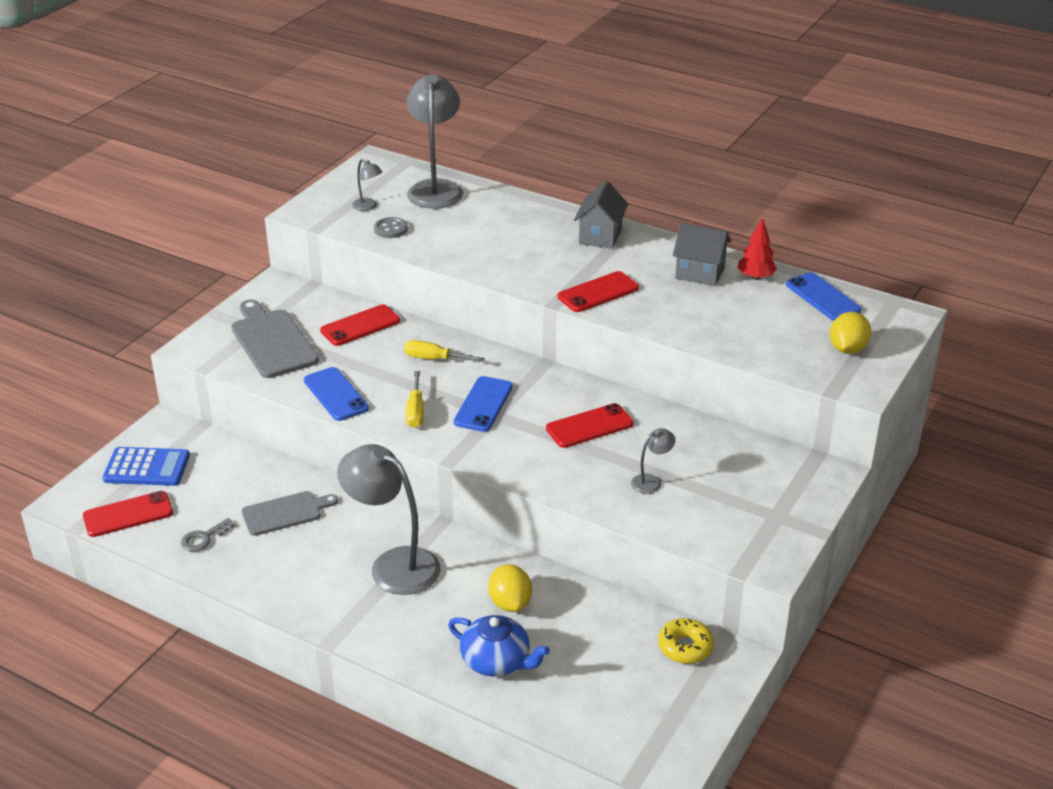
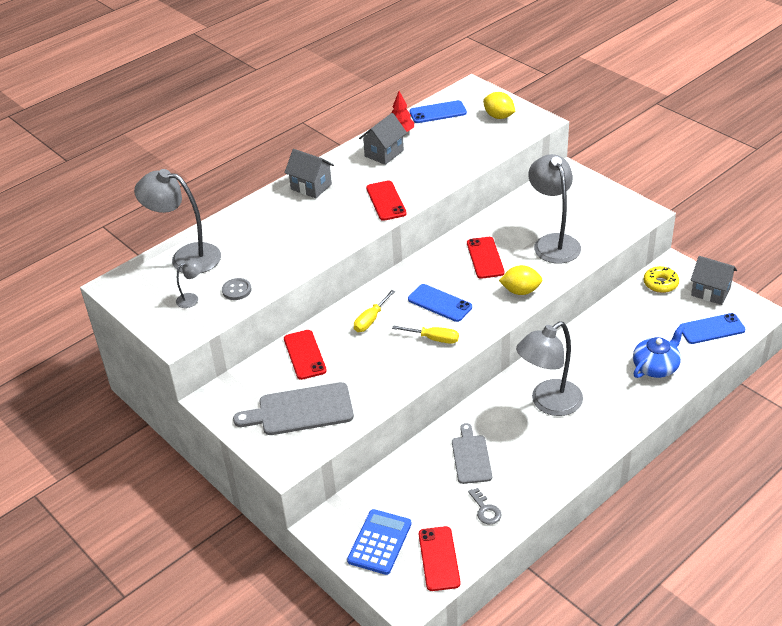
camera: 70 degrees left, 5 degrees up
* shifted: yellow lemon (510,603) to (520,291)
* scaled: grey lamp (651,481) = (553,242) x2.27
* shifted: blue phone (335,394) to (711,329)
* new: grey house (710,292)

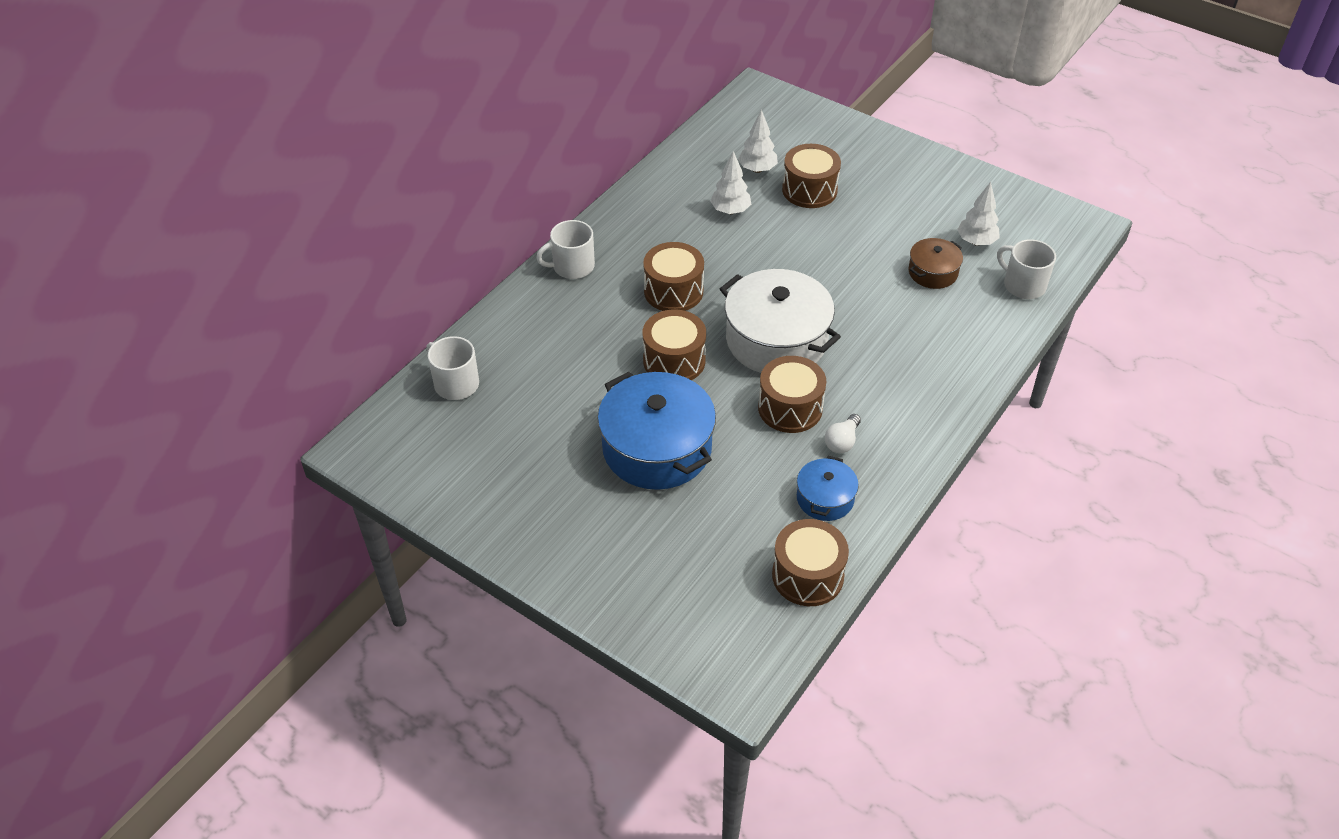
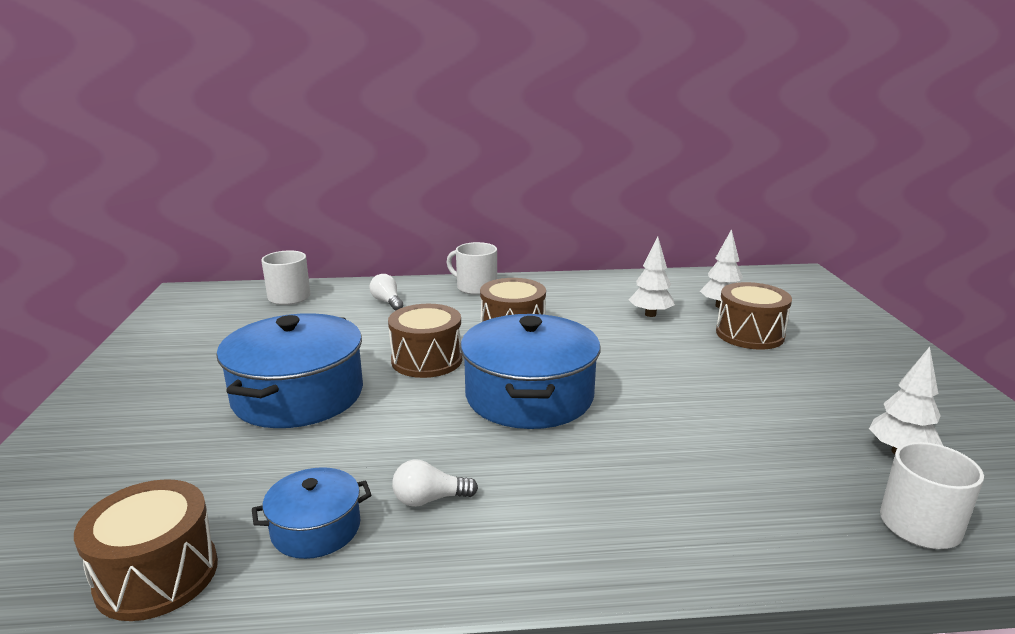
camera: 50 degrees right, 25 degrees down
* new: white light bulb (387,302)
* repainted: white pot (776,340) to blue pot (529,395)
* gone: brown drum (790,408)
* gone: brown pot (933,272)

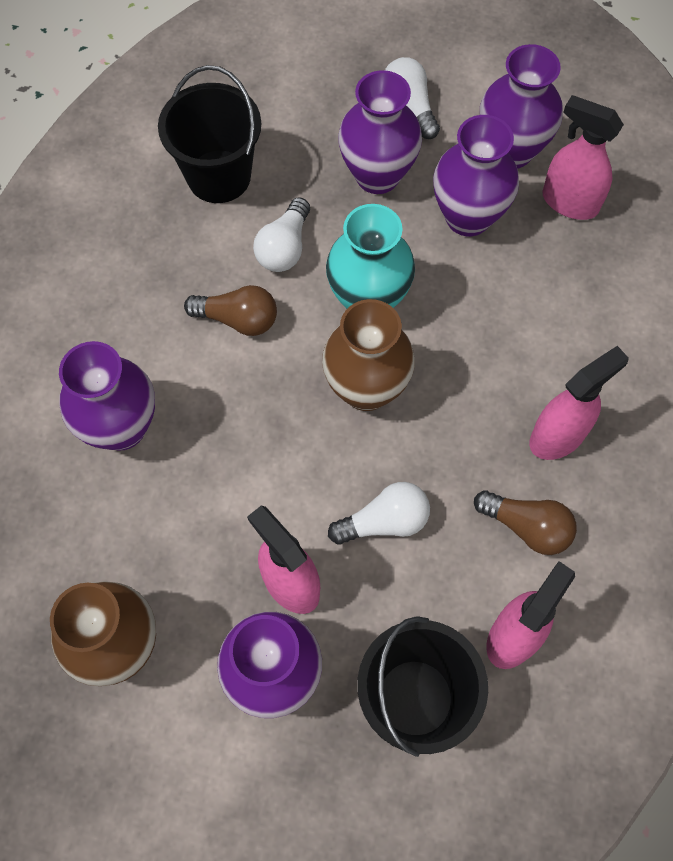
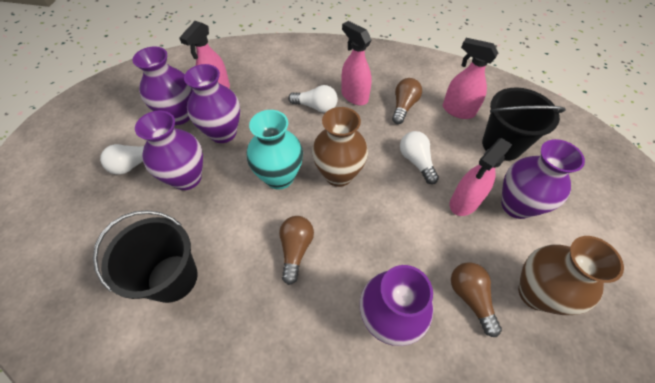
camera: 95 degrees left, 10 degrees down
* shifted: white light bulb (284,248) to (316,107)
* new: brown light bulb (470,297)

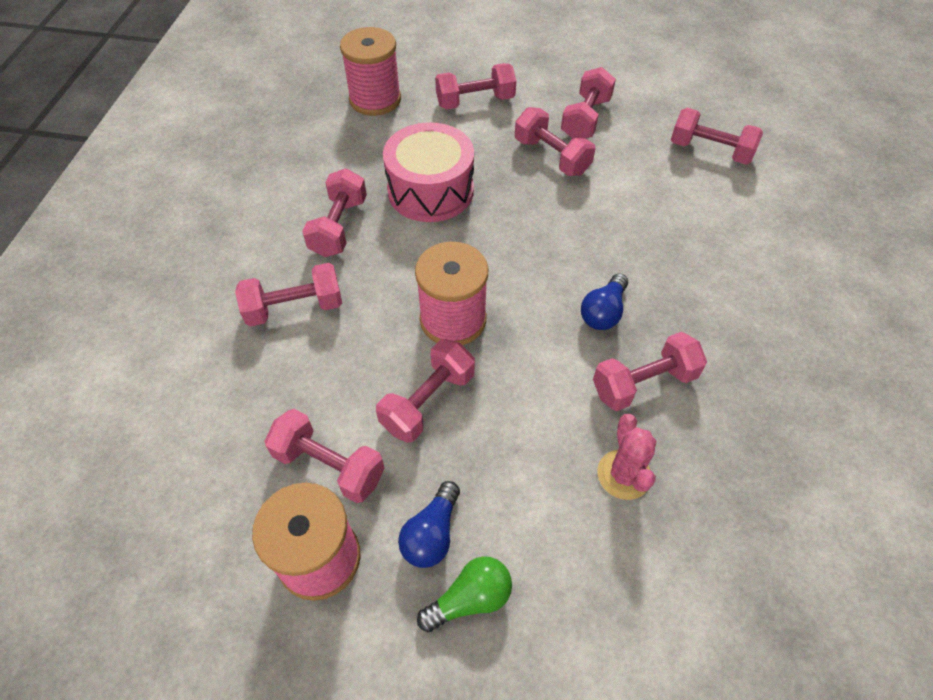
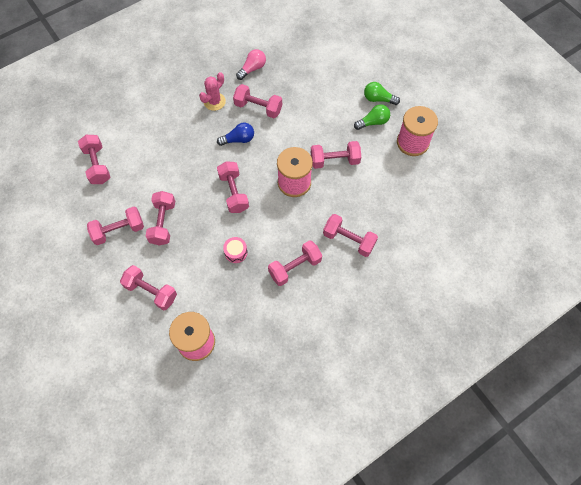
camera: 135 degrees left, 10 degrees up
* shifted: pink cactus (624,474) to (214,101)
* shifted: pink dumbbell (329,466) to (234,192)
* scaled: pink drum (430,190) = (236,252) x0.43
* new: pink light bulb (252,69)
* repainted: blue light bulb (432,534) to green light bulb (373,122)

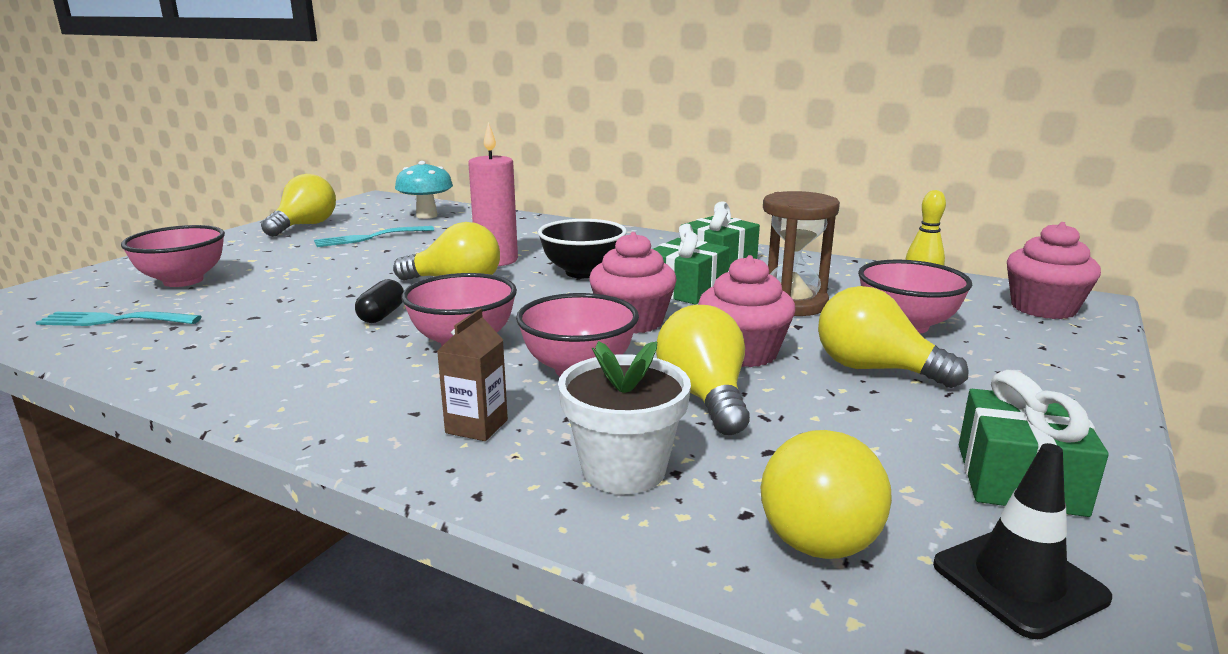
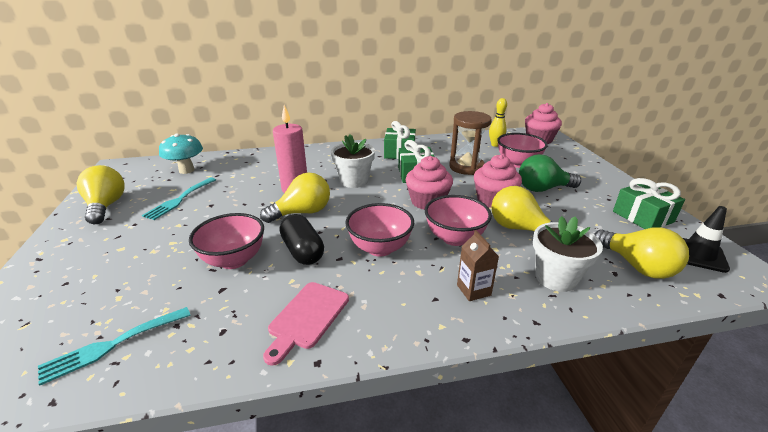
camera: 40 degrees left, 10 degrees up
* shifted: pink bowl (183,281) to (234,260)
* new: pink cutting board (307,318)
* scaled: black capsule (382,315) = (302,251) x1.52
* swapped: black bowl (583,272) to white flower pot (354,181)
* repainted: yellow light bulb (874,369) to green light bulb (542,189)

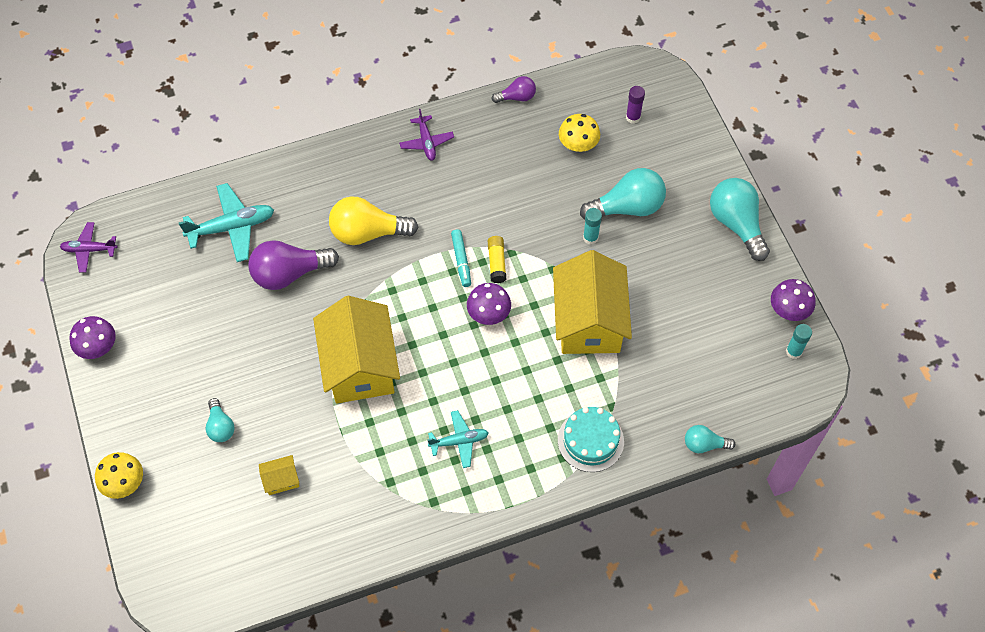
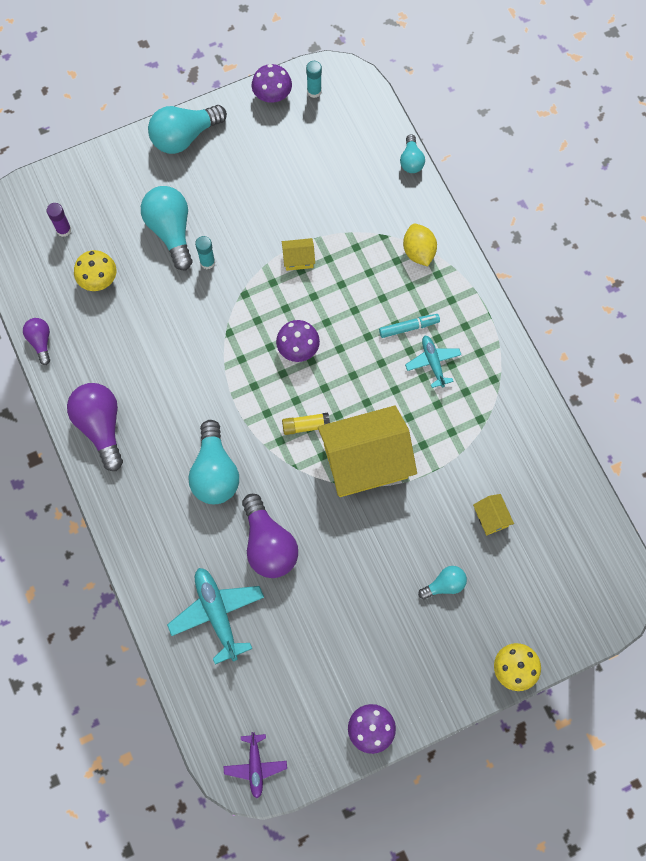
camera: 95 degrees left, 10 degrees up
* swapped: purple plane (426,142) to purple light bulb (101,426)
* repainted: yellow light bulb (368,232) to turquoise light bulb (215,472)
* scaled: yellow house (589,321) = (298,259) x0.41
* shifted: yellow glue stick (497,263) to (306,426)
* shifted: turquoise marker (461,261) to (409,327)
* swapped: turquoise cake (590,440) to yellow lemon (418,251)

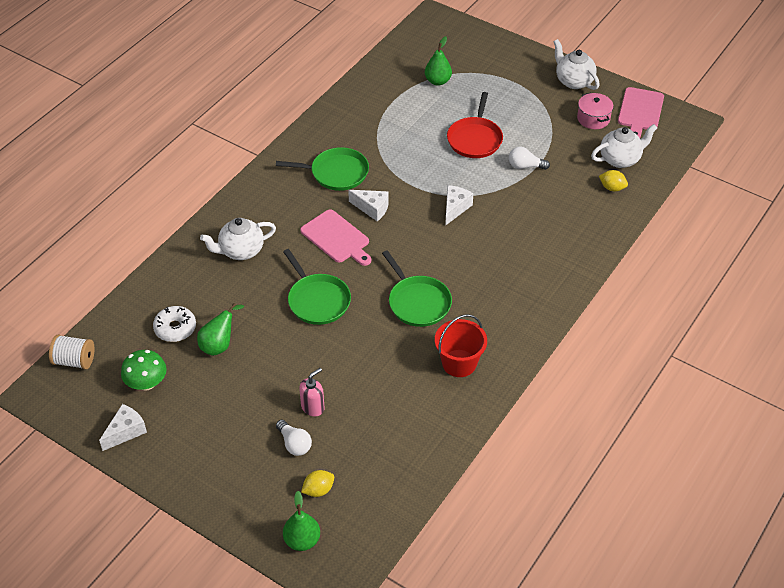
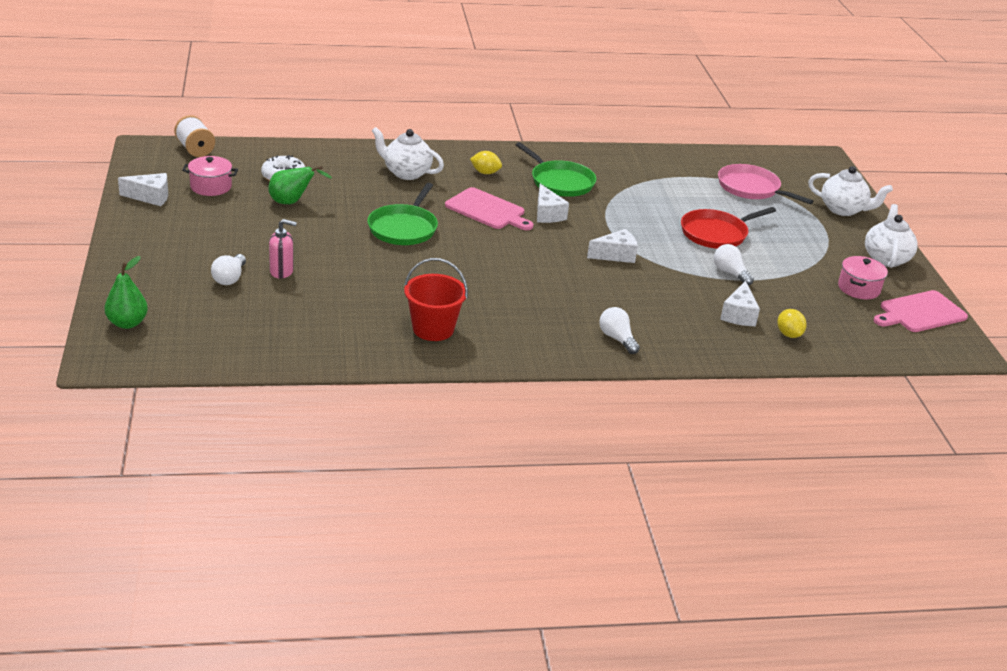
camera: 45 degrees right, 15 degrees down
* swapped: green mushroom (146,383) to pink pot (211,187)
* rotated: pink cutting board (336,238) = (487,210) 60 degrees counterclockwise
* shifted: yellow lemon (318,490) to (485,173)
* new: white light bulb (617,339)
* swapped: green pear (437,81) to pink pan (751,188)
* new: white cheese (739,315)
* shifted: white teapot (620,159) to (843,209)
* gone: green pan (417,302)

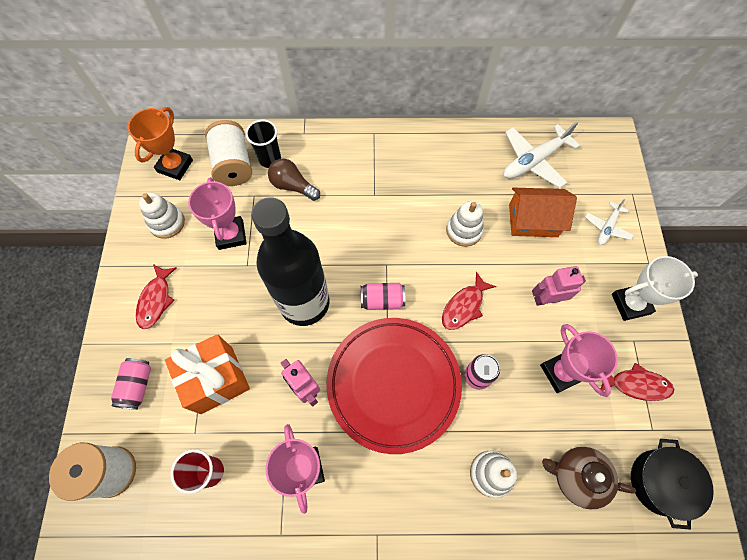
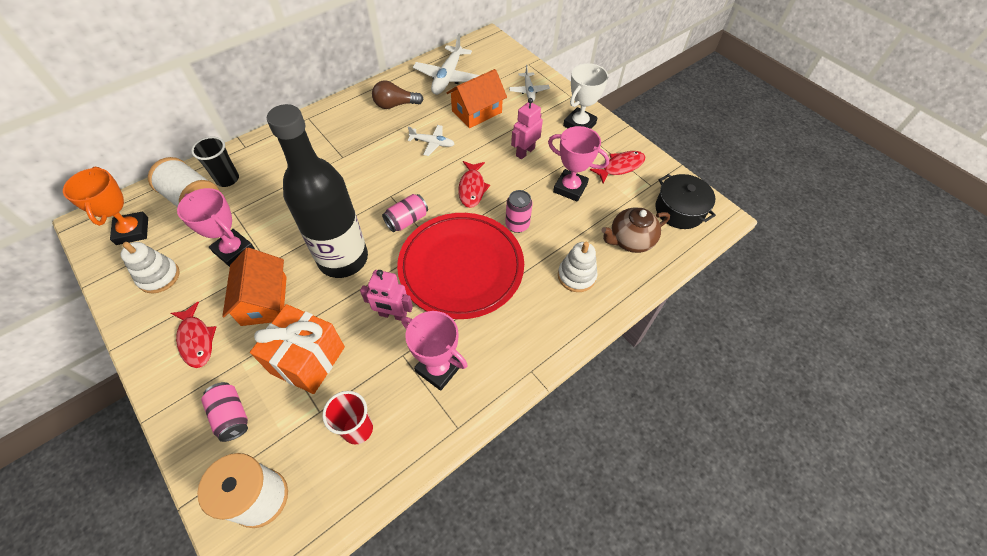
camera: 40 degrees left, 10 degrees down
* new: orange house (264,300)
* shifted: brown light bulb (293,186) to (395,105)
* swapped: white stacking toy (464,230) to white plane (432,143)

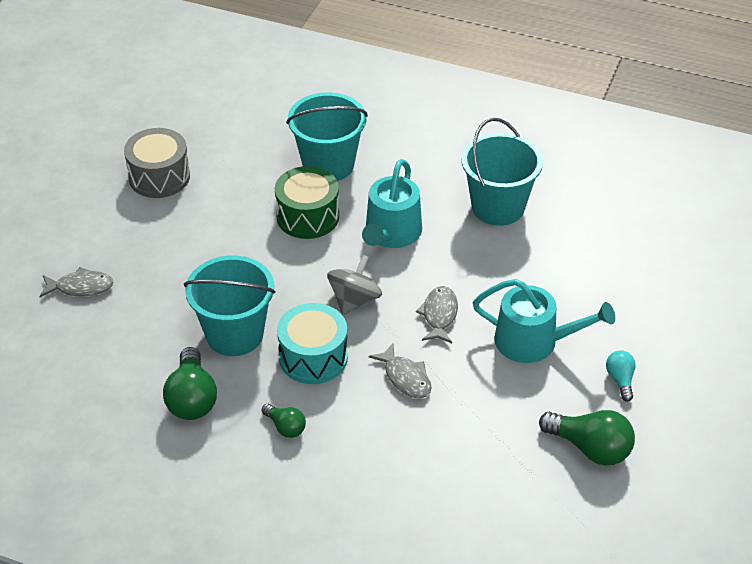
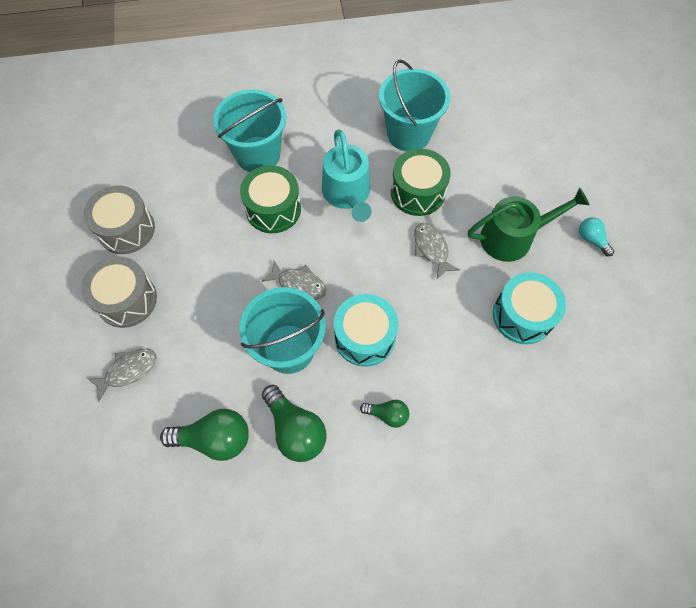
camera: 30 degrees left, 20 degrees up
* new: grey drum (127,300)
* shifted: green light bulb (590,448) to (215,439)
* shifted: grey fish (405,378) to (299,284)
* new: green drum (417,192)
* repainted: turquoise watering can (534,341) to green watering can (512,237)
* new: turquoise drum (522,316)
* gone: grey spinning top (354,300)

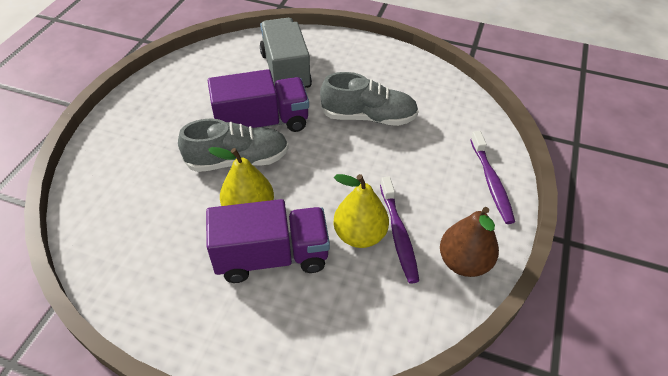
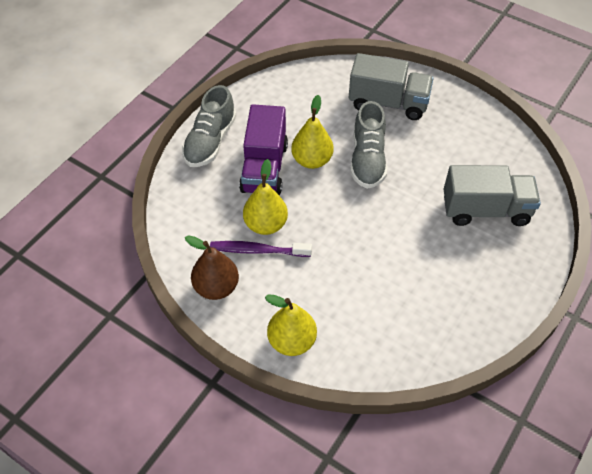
camera: 105 degrees right, 5 degrees up
* shifted: grey shoe (368,117) to (210,141)
* swapped: purple toothbrush (491,182) to yellow pear (292,341)
* new: grey truck (388,103)
* gone: purple truck (262,123)

